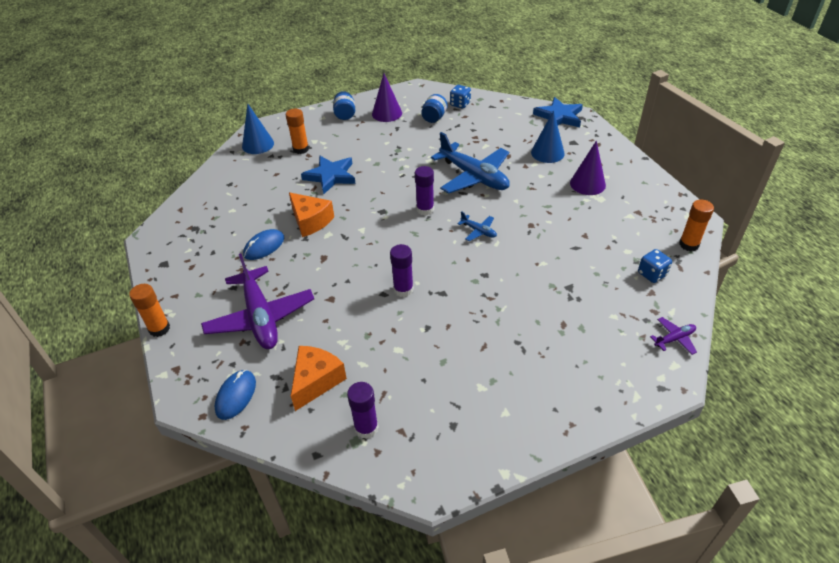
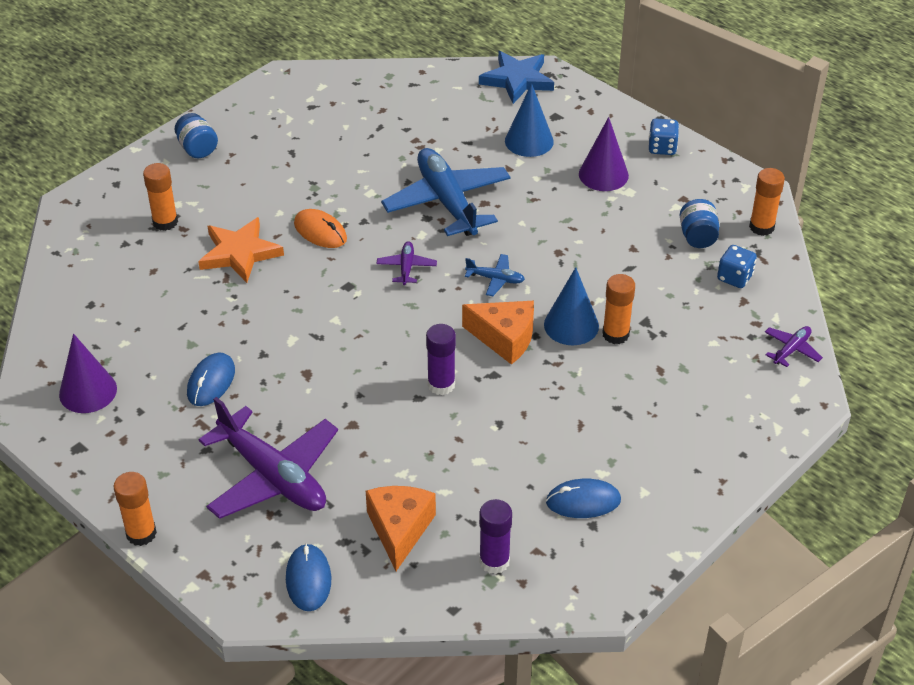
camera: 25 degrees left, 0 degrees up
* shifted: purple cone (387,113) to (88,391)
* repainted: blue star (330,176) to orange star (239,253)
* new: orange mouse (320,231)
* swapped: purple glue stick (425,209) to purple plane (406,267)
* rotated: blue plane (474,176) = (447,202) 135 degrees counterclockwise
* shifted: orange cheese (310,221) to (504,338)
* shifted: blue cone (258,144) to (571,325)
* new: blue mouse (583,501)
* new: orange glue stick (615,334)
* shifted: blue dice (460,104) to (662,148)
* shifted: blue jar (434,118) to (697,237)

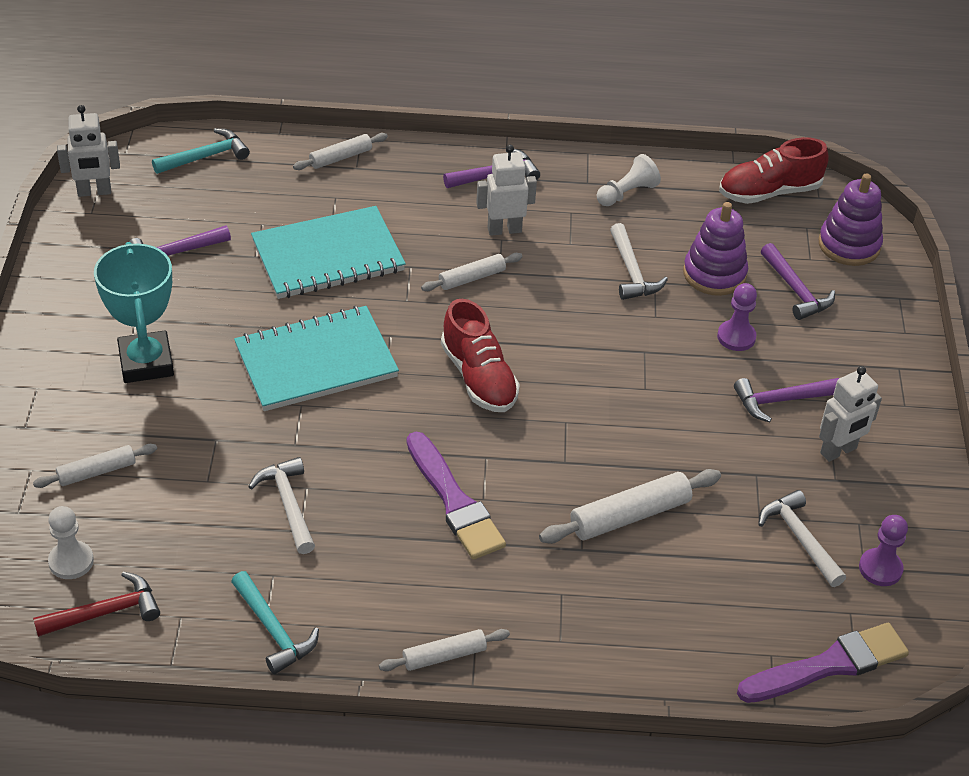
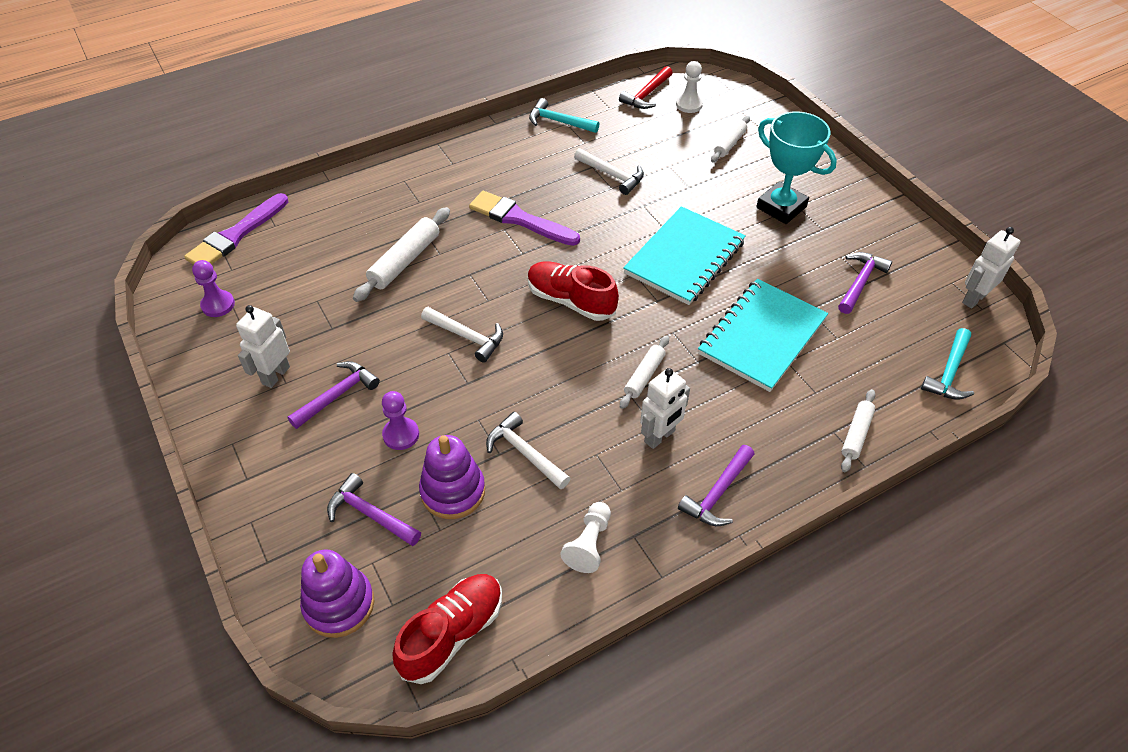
camera: 150 degrees right, 5 degrees up
* shifted: white hammer (799,538) to (467,337)
* gone: white rolling pin (444,656)

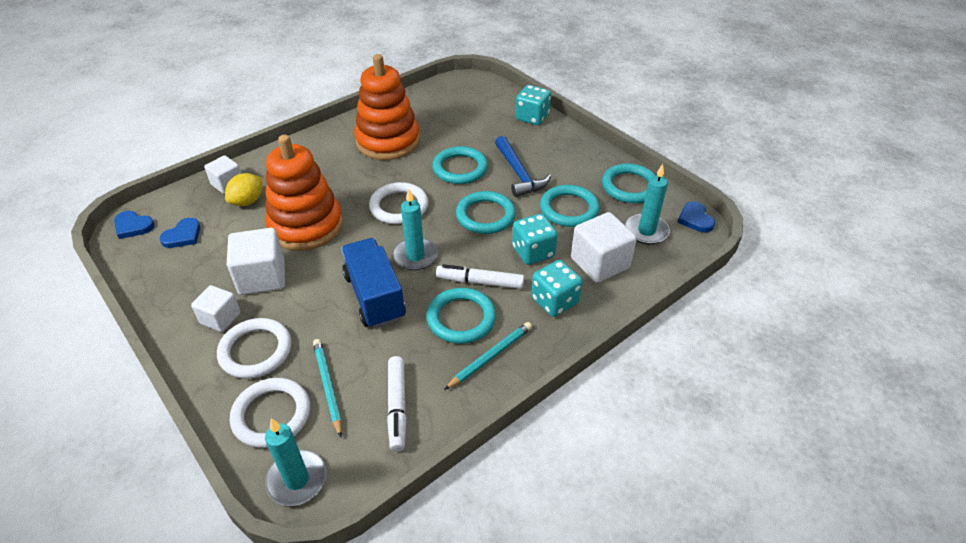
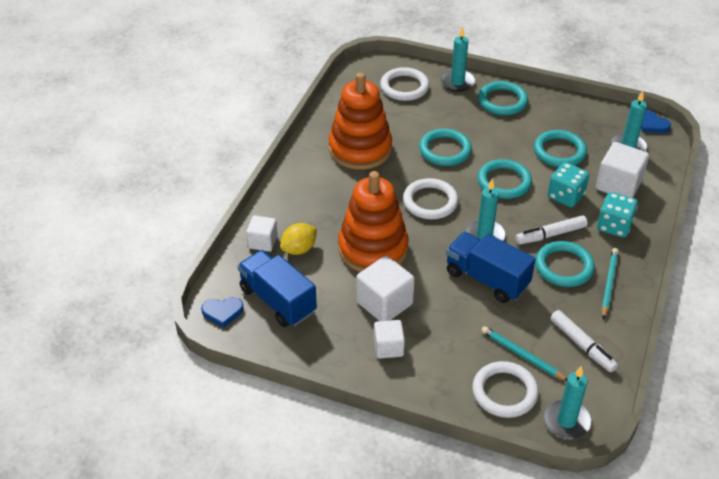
camera: 30 degrees left, 0 degrees up
* swapped: blue heart (183,236) to blue truck (278,300)
* rotated: yellow lemon (247,201) = (299,249) 45 degrees clockwise
* shifted: white ring (255,351) to (404,87)
* swapped: turquoise dice (532,117) to turquoise candle (457,82)
* shifted: turquoise ring (629,186) to (502,101)
* gone: blue hammer (519,174)

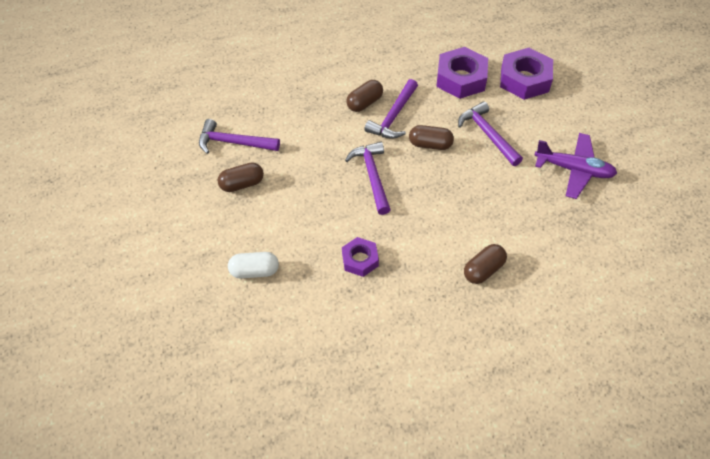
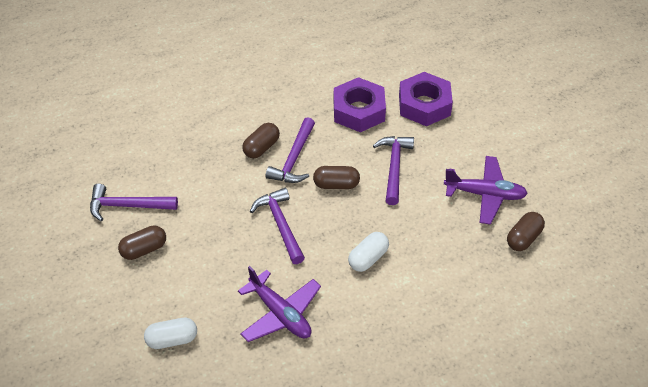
camera: 10 degrees left, 5 degrees down
* swapped: purple nut (360,260) to purple plane (280,314)
* new: white capsule (368,258)
* rotated: purple hammer (488,135) = (394,167) 45 degrees clockwise
* shifted: brown capsule (483,270) to (523,238)

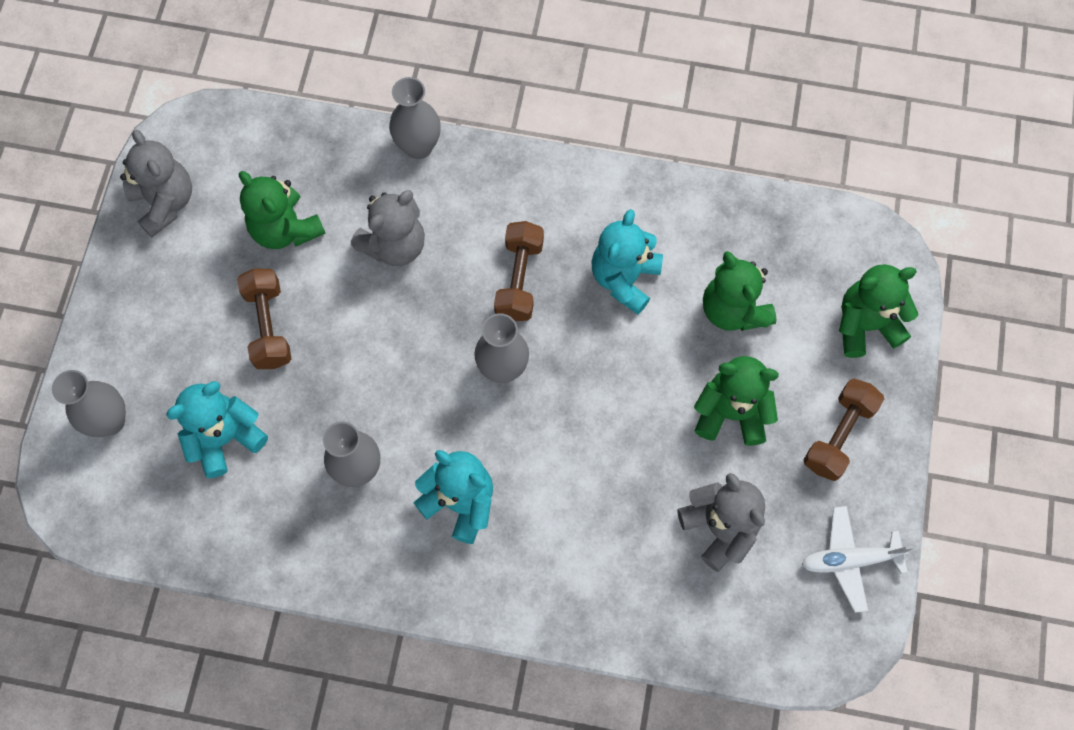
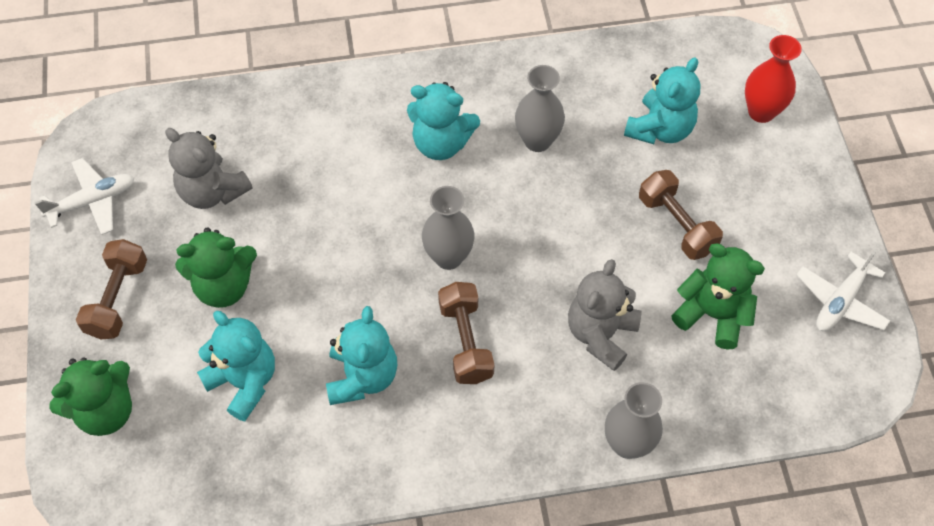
camera: 160 degrees right, 10 degrees down
* repainted: green teddy bear (733,310) to turquoise teddy bear (244,382)
* repainted: grey vase (110,421) to red vase (761,112)
* swapped: grey teddy bear (165,202) to white plane (840,301)

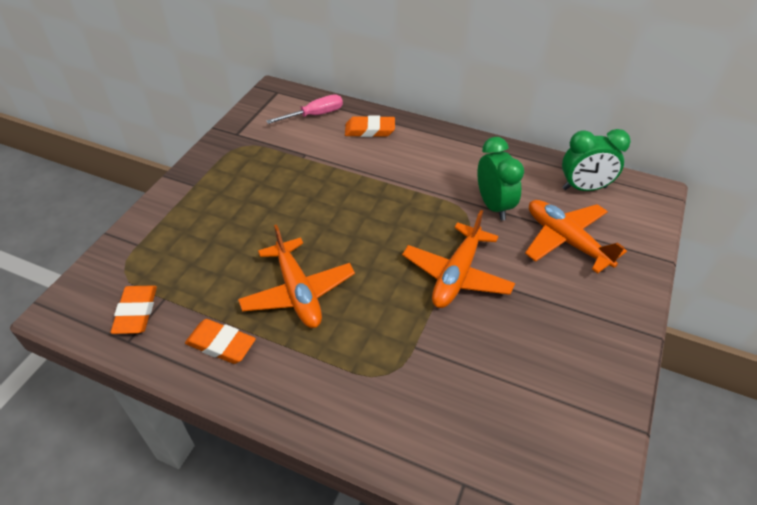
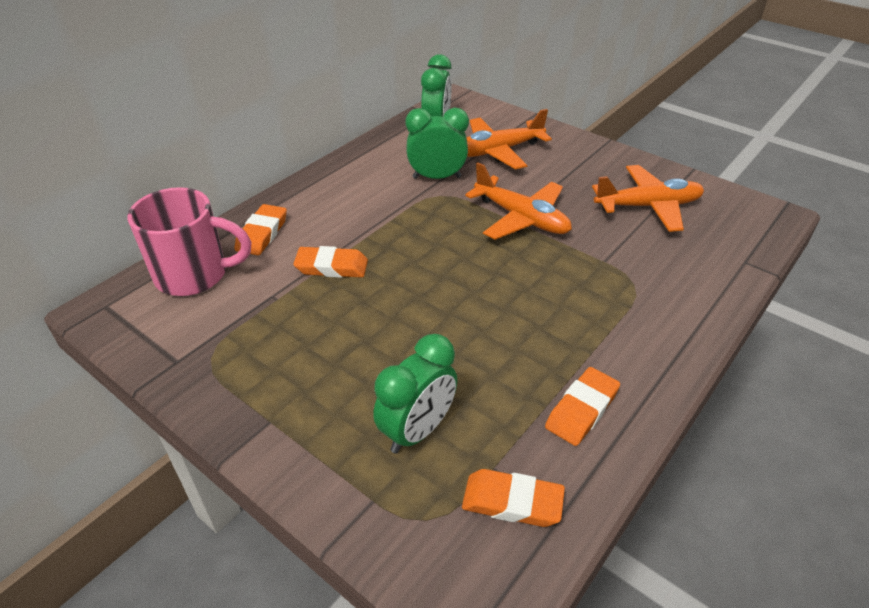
camera: 75 degrees left, 5 degrees down
* swapped: pink screwdriver (315,115) to pink mug (194,275)
* new: orange eraser (331,267)
* new: green clock (417,430)
* shifted: orange plane (298,292) to (648,206)

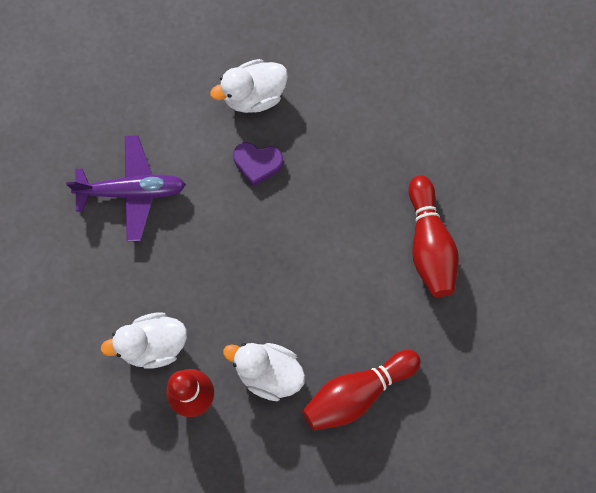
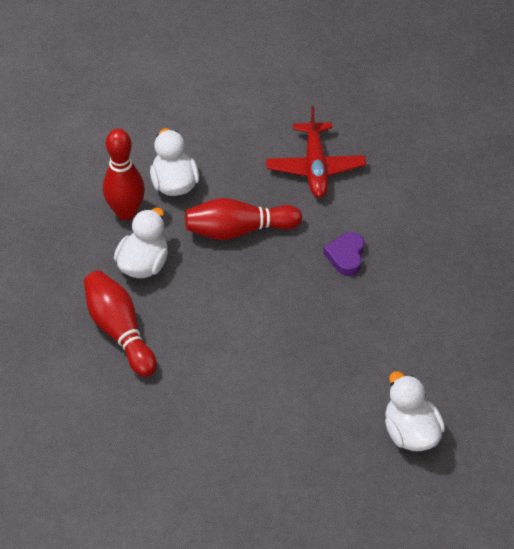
camera: 90 degrees right, 25 degrees down
* shifted: red bowling pin (429,244) to (238,230)
* repainted: purple plane (132,191) to red plane (315,167)
* shifted: white duck (253,95) to (410,432)

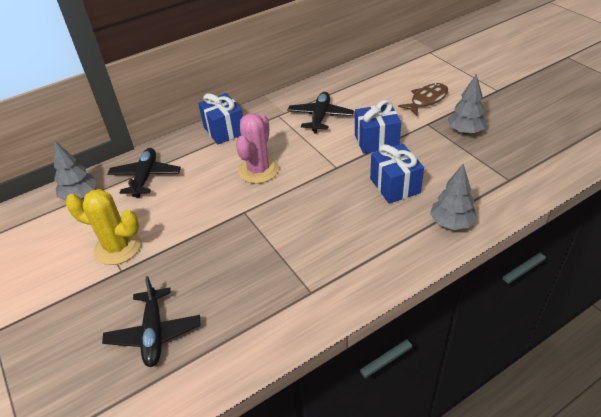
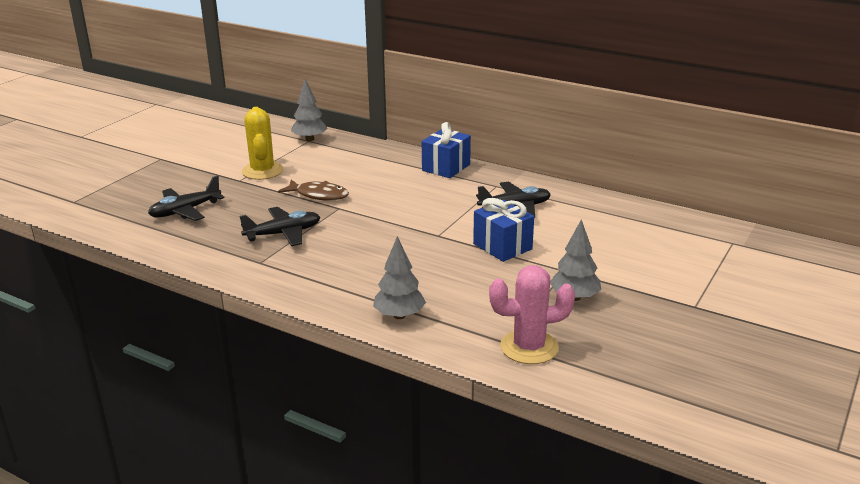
camera: 60 degrees right, 15 degrees down
* shifted: black plane (145,177) to (283,234)
* shifted: brown fish (426,100) to (319,195)
* shifted: pink cactus (258,170) to (529,347)
* gone: blue gift (395,186)

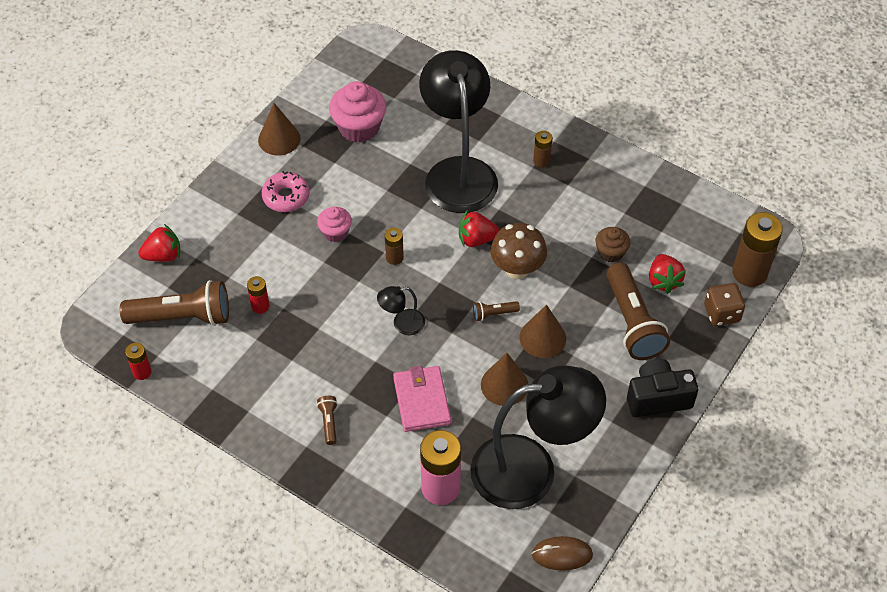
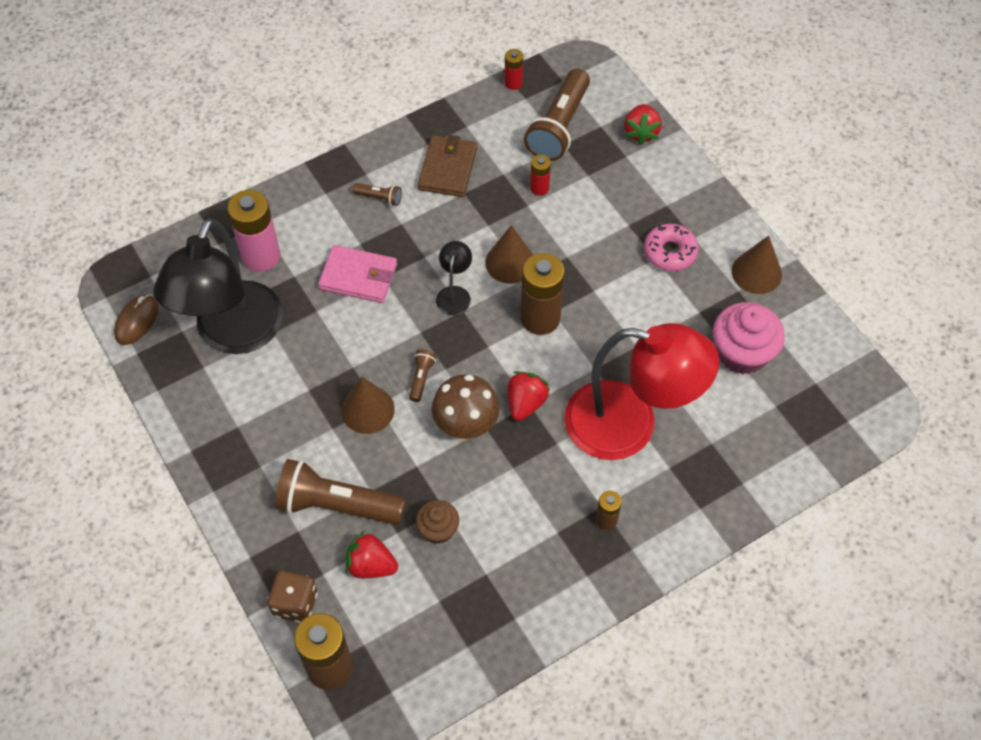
camera: 115 degrees right, 5 degrees up
* new: brown wallet (448,169)
* shifted: brown cone (504,385) to (510,262)
* scaled: brown battery (394,258) = (540,318) x1.97
* repainted: black lamp (458,172) to red lamp (629,425)
* gone: pink cupcake (335,232)
* gone: black camera (658,398)

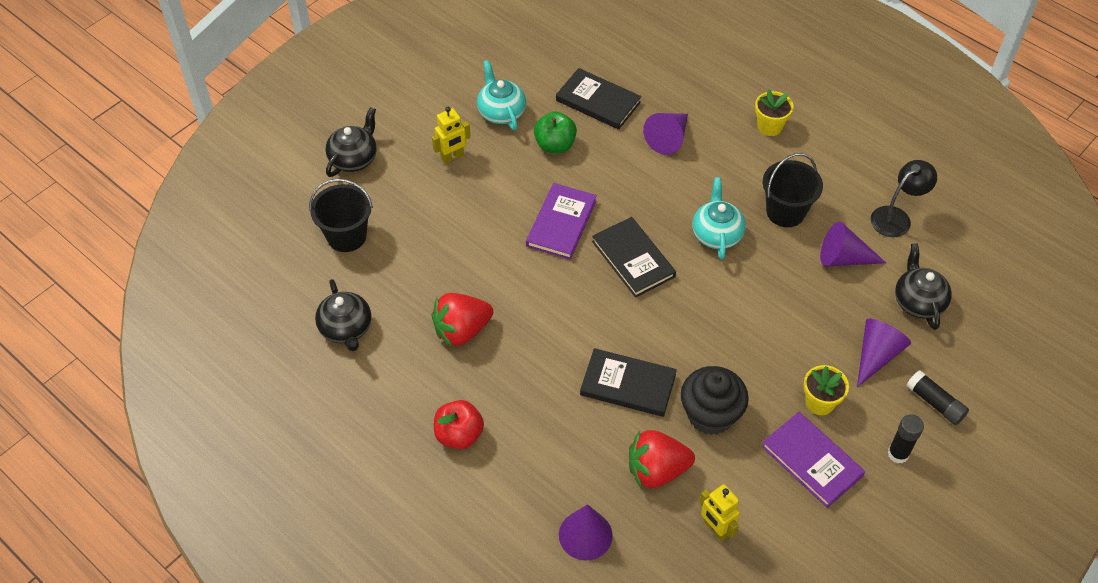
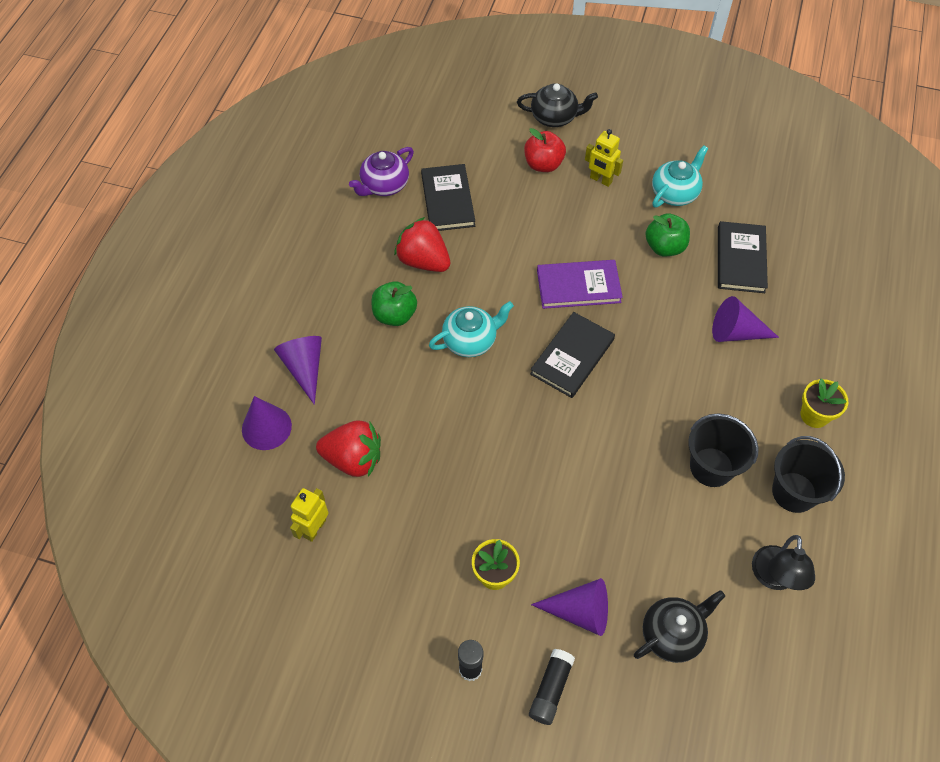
camera: 65 degrees right, 5 degrees up
* shifted: purple cone (843,258) to (304,368)
* rotated: red strawberry (656,470) = (353,459) 135 degrees clockwise
* repainted: black teapot (346,329) to purple teapot (384,185)
* new: green apple (395,315)
* shifted: black book (628,385) to (448,200)
* shifted: turquoise teapot (716,234) to (470,340)
* shifted: red apple (459,435) to (543,164)
* rotated: black lamp (896,217) = (774,578) 75 degrees clockwise
* shifted: black bucket (346,236) to (794,492)
* gone: black cupcake (710,414)
* gone: purple book (812,461)

